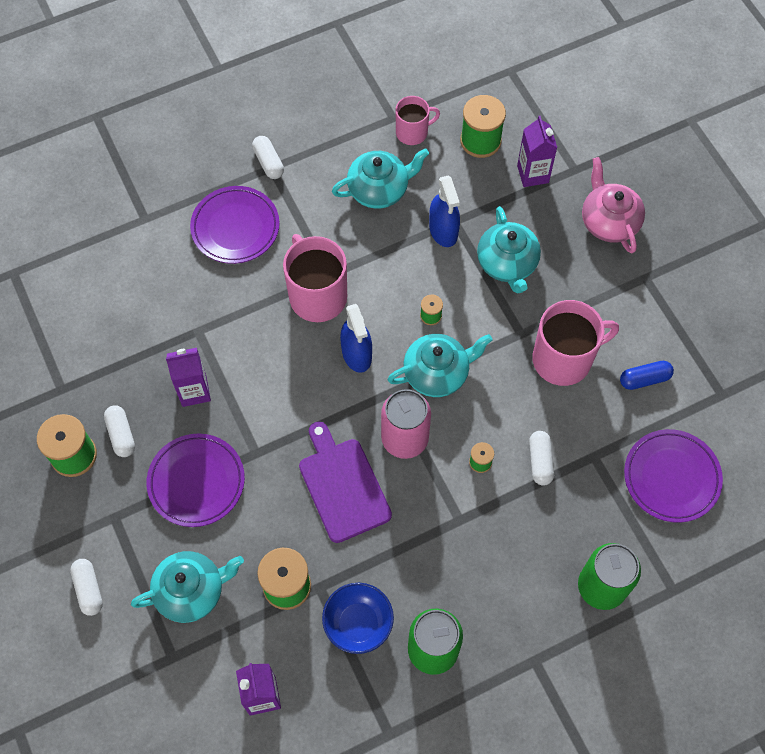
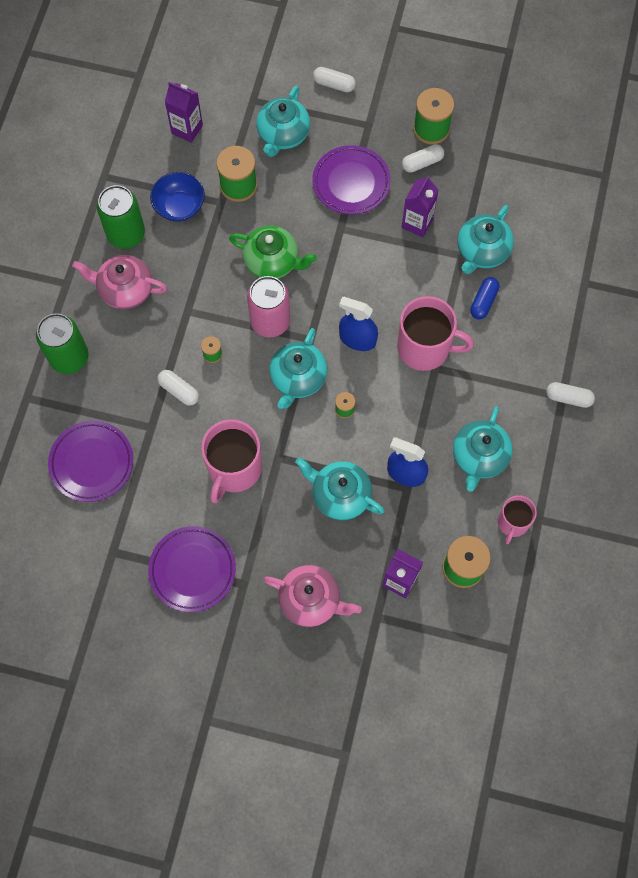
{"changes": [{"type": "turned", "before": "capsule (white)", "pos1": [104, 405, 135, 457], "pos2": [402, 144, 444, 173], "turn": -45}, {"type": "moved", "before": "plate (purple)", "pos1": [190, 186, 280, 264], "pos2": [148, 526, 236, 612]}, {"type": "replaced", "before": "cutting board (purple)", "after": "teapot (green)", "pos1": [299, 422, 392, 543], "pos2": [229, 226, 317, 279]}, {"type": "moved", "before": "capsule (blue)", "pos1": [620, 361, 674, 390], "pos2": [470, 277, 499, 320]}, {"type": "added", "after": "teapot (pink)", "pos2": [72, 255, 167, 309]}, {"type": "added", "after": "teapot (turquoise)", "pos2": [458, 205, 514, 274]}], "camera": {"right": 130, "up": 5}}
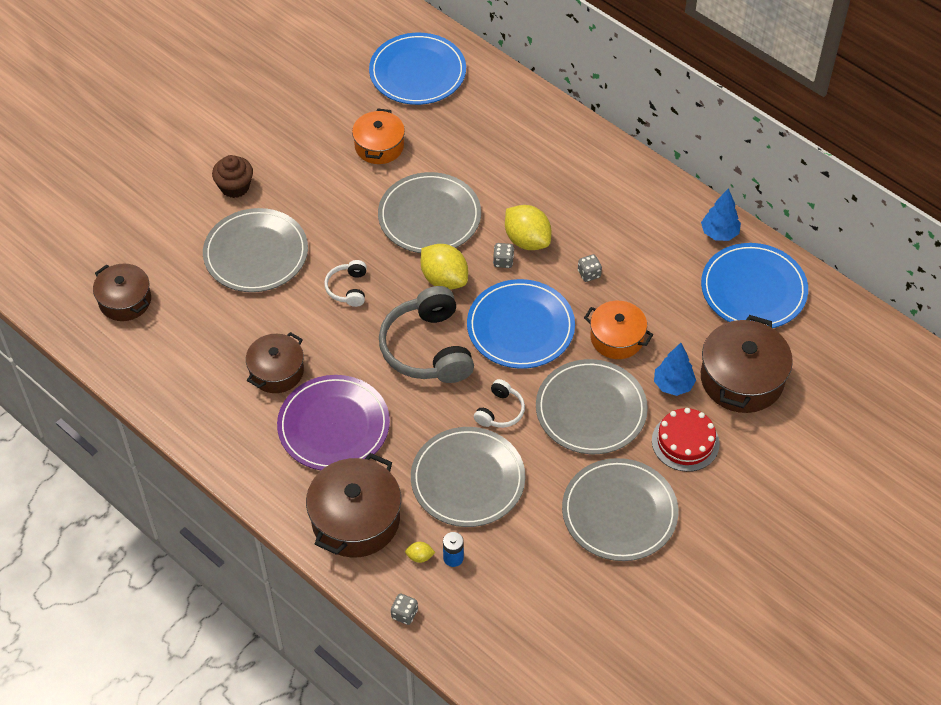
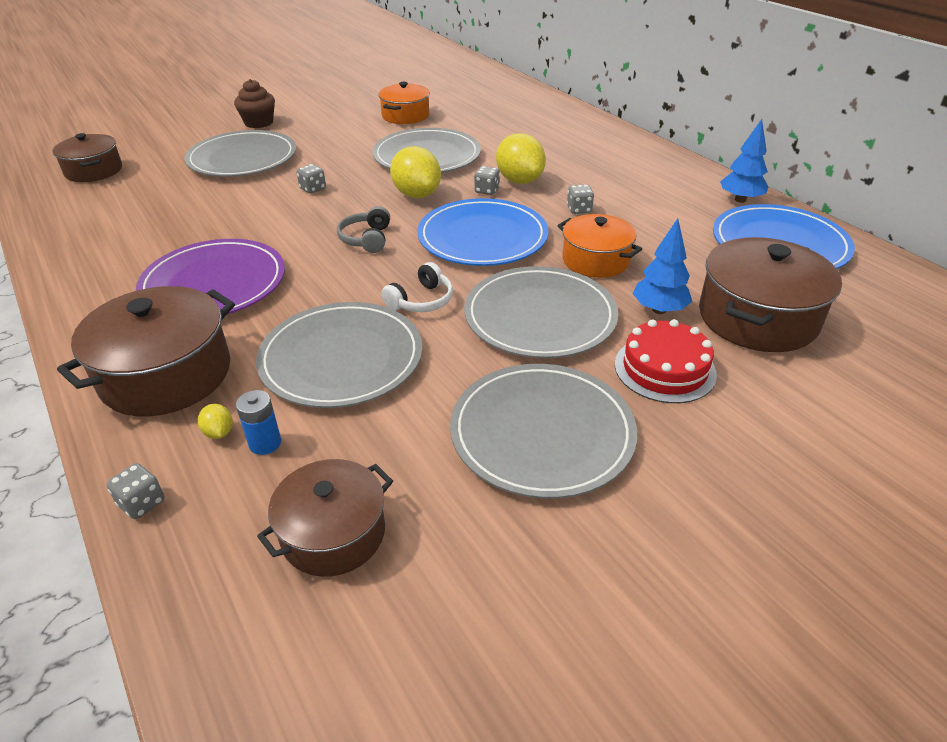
{"changes": [{"type": "moved", "before": "pot (brown)", "pos1": [246, 332, 304, 393], "pos2": [257, 459, 393, 577]}, {"type": "replaced", "before": "headphones (white)", "after": "dice (grey)", "pos1": [324, 260, 367, 307], "pos2": [296, 164, 326, 194]}, {"type": "removed", "before": "plate (blue)", "pos1": [369, 33, 466, 105]}, {"type": "resized", "before": "headphones (grey)", "pos1": [379, 286, 474, 383], "pos2": [337, 206, 390, 253], "scale": 0.49}, {"type": "turned", "before": "lemon (yellow)", "pos1": [405, 542, 435, 563], "pos2": [198, 404, 233, 439], "turn": 45}], "camera": {"right": 15, "up": -15}}
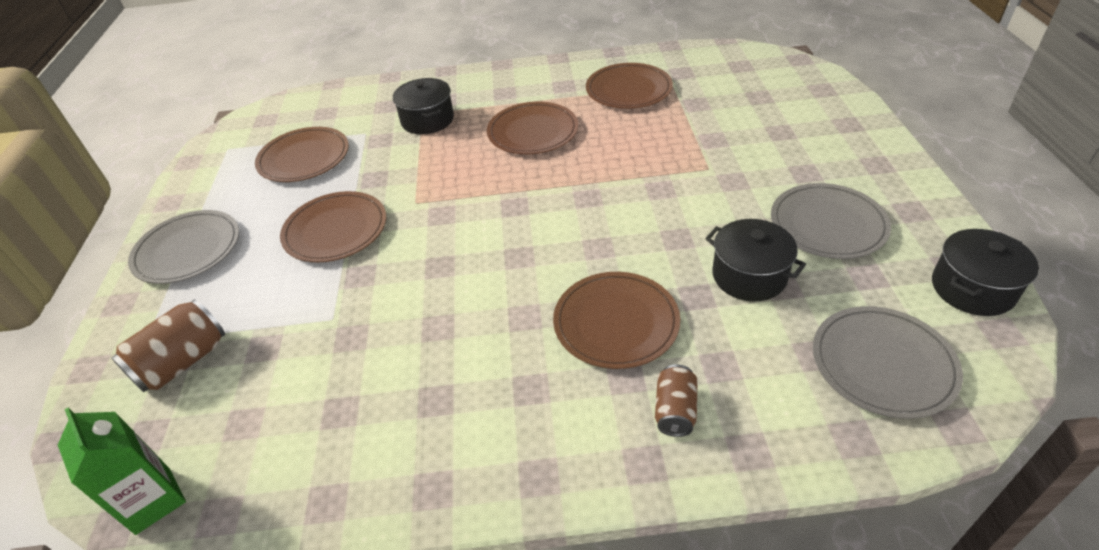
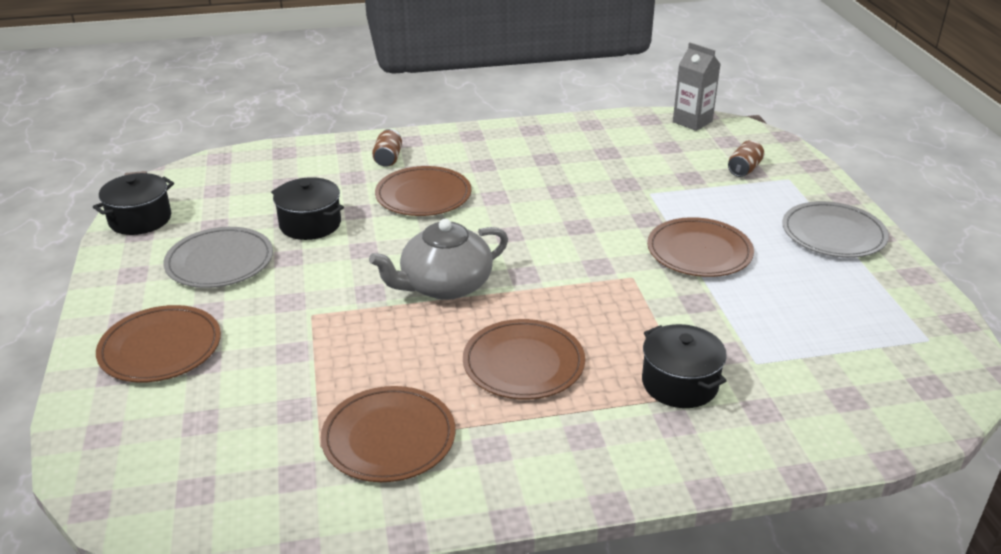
{"changes": [{"type": "recoloured", "before": "carton (green)", "after": "carton (grey)", "pos1": [58, 408, 186, 535], "pos2": [673, 43, 721, 131]}, {"type": "resized", "before": "can (brown)", "pos1": [112, 299, 225, 392], "pos2": [728, 140, 764, 177], "scale": 0.63}, {"type": "moved", "before": "plate (brown)", "pos1": [255, 127, 349, 182], "pos2": [96, 305, 221, 383]}, {"type": "removed", "before": "plate (grey)", "pos1": [813, 306, 963, 419]}, {"type": "added", "after": "teapot (grey)", "pos2": [369, 219, 508, 300]}], "camera": {"right": 170, "up": -10}}
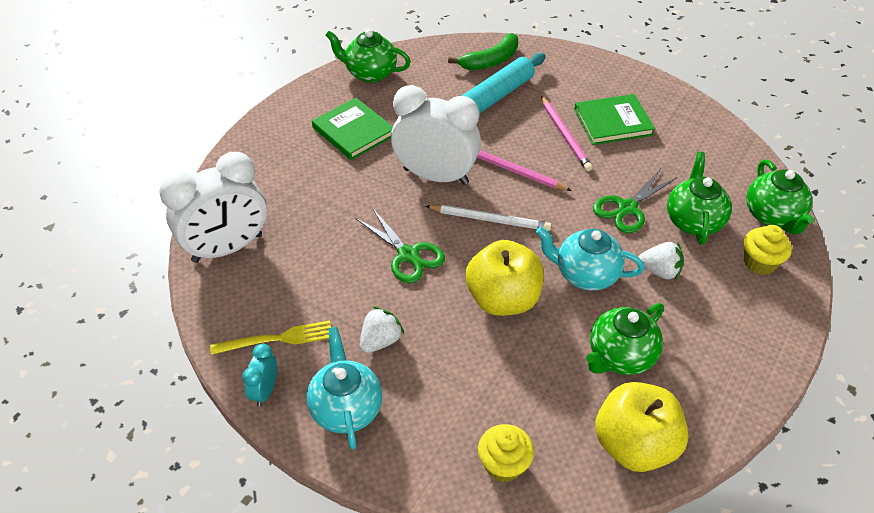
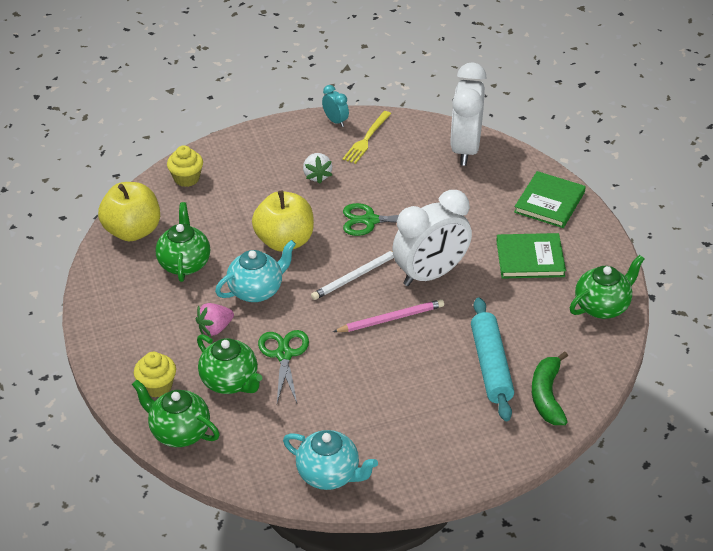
{"changes": [{"type": "moved", "before": "teapot (turquoise)", "pos1": [307, 327, 382, 449], "pos2": [283, 430, 378, 490]}, {"type": "removed", "before": "pencil (pink)", "pos1": [541, 96, 593, 171]}, {"type": "moved", "before": "book (green)", "pos1": [574, 94, 655, 145], "pos2": [514, 171, 586, 228]}, {"type": "recoloured", "before": "strawberry (white)", "after": "strawberry (pink)", "pos1": [638, 241, 684, 280], "pos2": [196, 303, 234, 336]}], "camera": {"right": 130, "up": -5}}
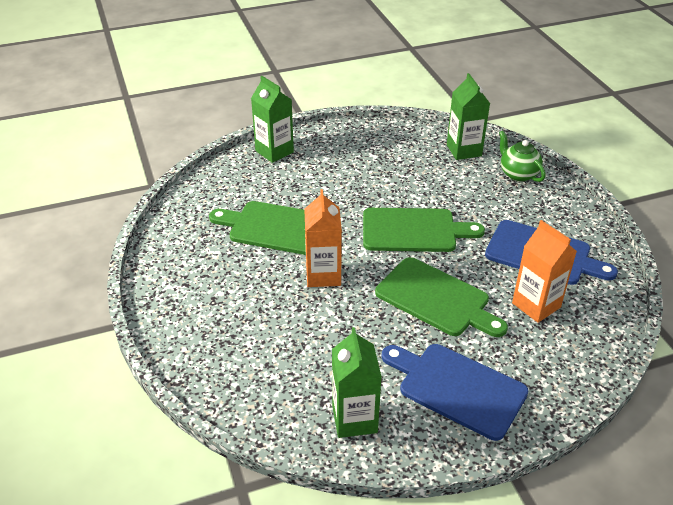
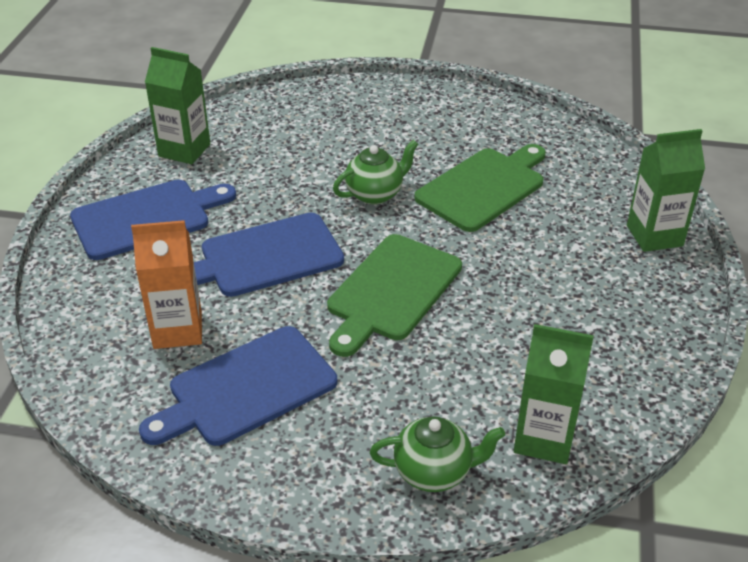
{"changes": [{"type": "replaced", "before": "carton (orange)", "after": "teapot (green)", "pos1": [304, 189, 342, 287], "pos2": [333, 140, 418, 205]}, {"type": "recoloured", "before": "cutting board (green)", "after": "cutting board (blue)", "pos1": [375, 257, 508, 337], "pos2": [194, 213, 344, 297]}], "camera": {"right": 120, "up": 0}}
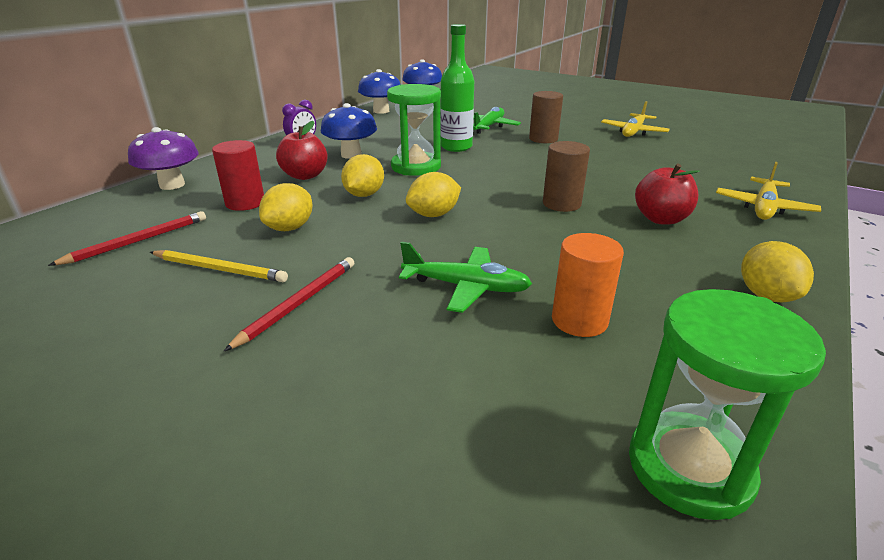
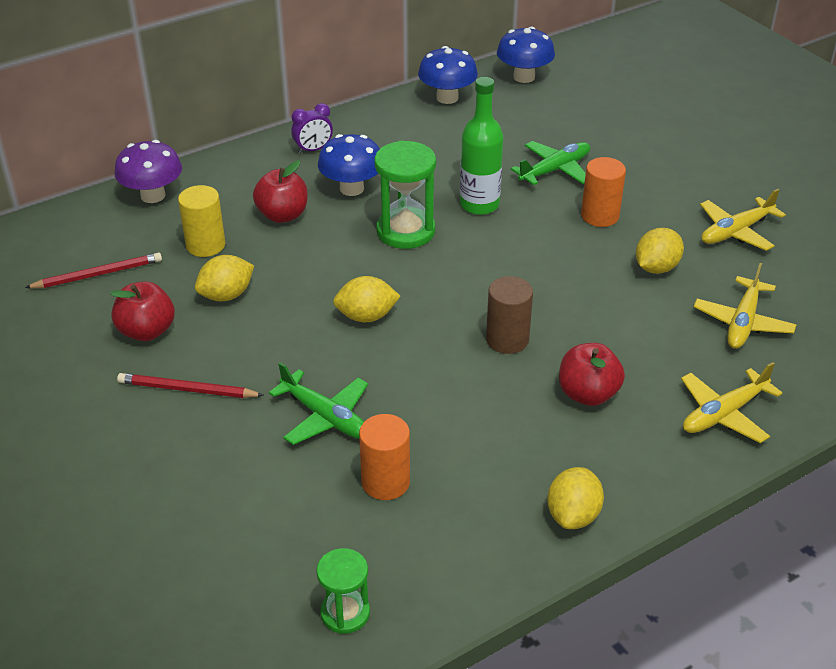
{"changes": [{"type": "replaced", "before": "pencil (yellow)", "after": "apple (red)", "pos1": [150, 250, 288, 282], "pos2": [110, 281, 175, 341]}, {"type": "recoloured", "before": "cylinder (red)", "after": "cylinder (yellow)", "pos1": [212, 140, 264, 211], "pos2": [178, 185, 225, 257]}, {"type": "turned", "before": "pencil (red)", "pos1": [224, 257, 354, 351], "pos2": [117, 373, 264, 398], "turn": -135}, {"type": "moved", "before": "lemon (yellow)", "pos1": [341, 154, 384, 197], "pos2": [636, 228, 684, 274]}, {"type": "recoloured", "before": "cylinder (brown)", "after": "cylinder (orange)", "pos1": [529, 91, 563, 143], "pos2": [581, 157, 626, 227]}, {"type": "resized", "before": "hourglass (green)", "pos1": [629, 289, 826, 520], "pos2": [316, 548, 370, 634], "scale": 0.6}, {"type": "added", "after": "plane (yellow)", "pos2": [694, 263, 796, 349]}], "camera": {"right": 25, "up": 10}}
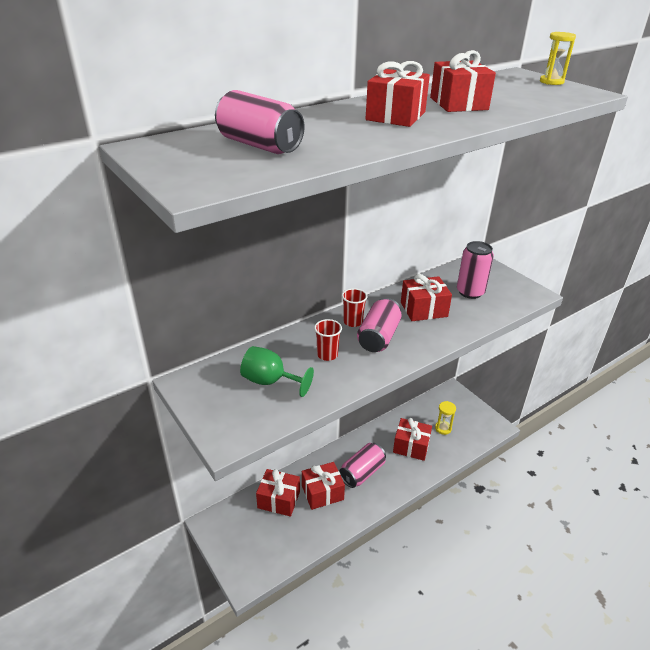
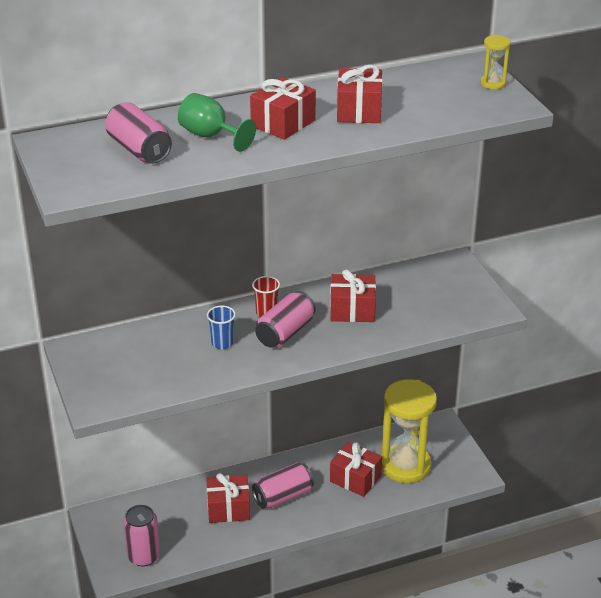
{"changes": [{"type": "moved", "before": "goblet (green)", "pos1": [240, 346, 314, 397], "pos2": [178, 93, 256, 152]}, {"type": "removed", "before": "gift (red)", "pos1": [256, 469, 300, 517]}, {"type": "recoloured", "before": "cup (red)", "after": "cup (blue)", "pos1": [314, 319, 342, 361], "pos2": [207, 306, 236, 349]}, {"type": "resized", "before": "hourglass (yellow)", "pos1": [435, 401, 456, 435], "pos2": [382, 379, 437, 483], "scale": 2.38}, {"type": "moved", "before": "can (pink)", "pos1": [457, 241, 494, 299], "pos2": [123, 505, 160, 566]}], "camera": {"right": 15, "up": 0}}
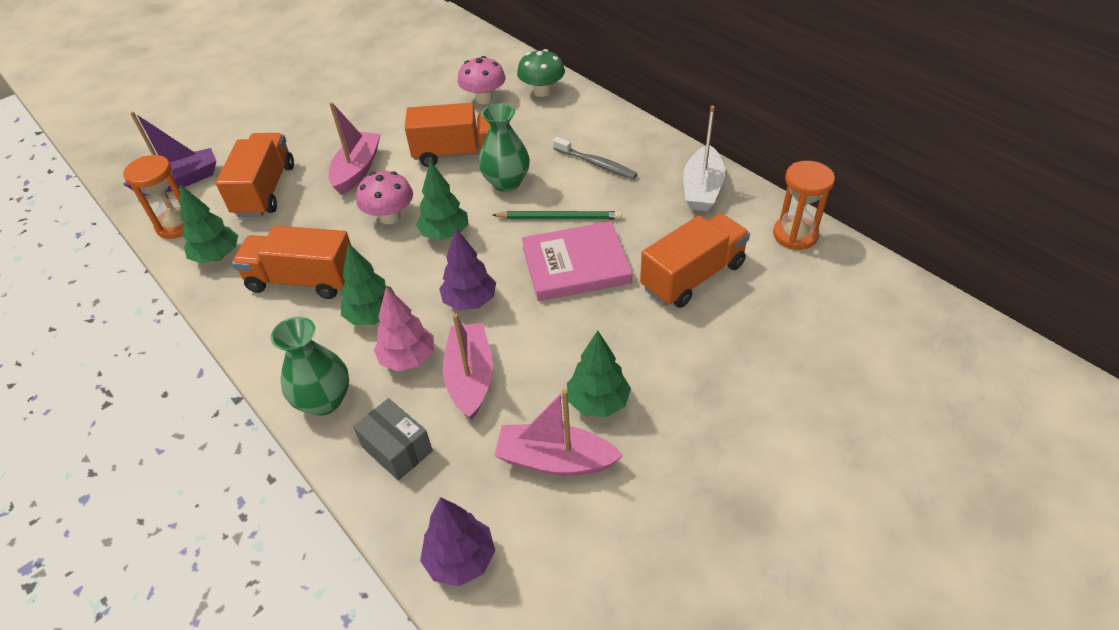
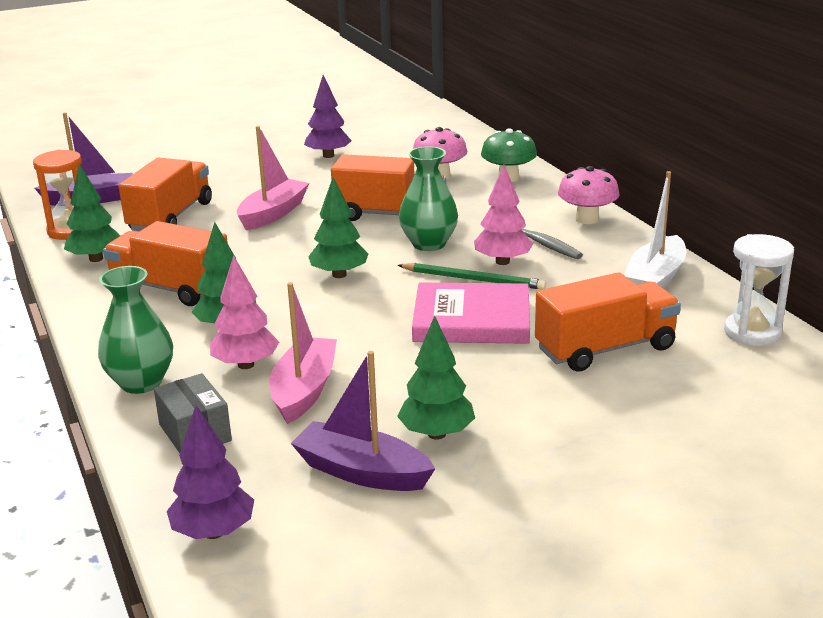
{"changes": [{"type": "moved", "before": "mushroom (pink)", "pos1": [356, 171, 413, 224], "pos2": [558, 166, 620, 224]}, {"type": "moved", "before": "tree (purple)", "pos1": [439, 228, 496, 310], "pos2": [304, 75, 352, 158]}, {"type": "recoloured", "before": "boat (pink)", "after": "boat (purple)", "pos1": [494, 389, 623, 476], "pos2": [291, 351, 436, 491]}, {"type": "recoloured", "before": "hourglass (orange)", "after": "hourglass (white)", "pos1": [773, 161, 835, 250], "pos2": [724, 234, 794, 346]}, {"type": "added", "after": "tree (pink)", "pos2": [474, 165, 533, 265]}], "camera": {"right": 15, "up": -20}}
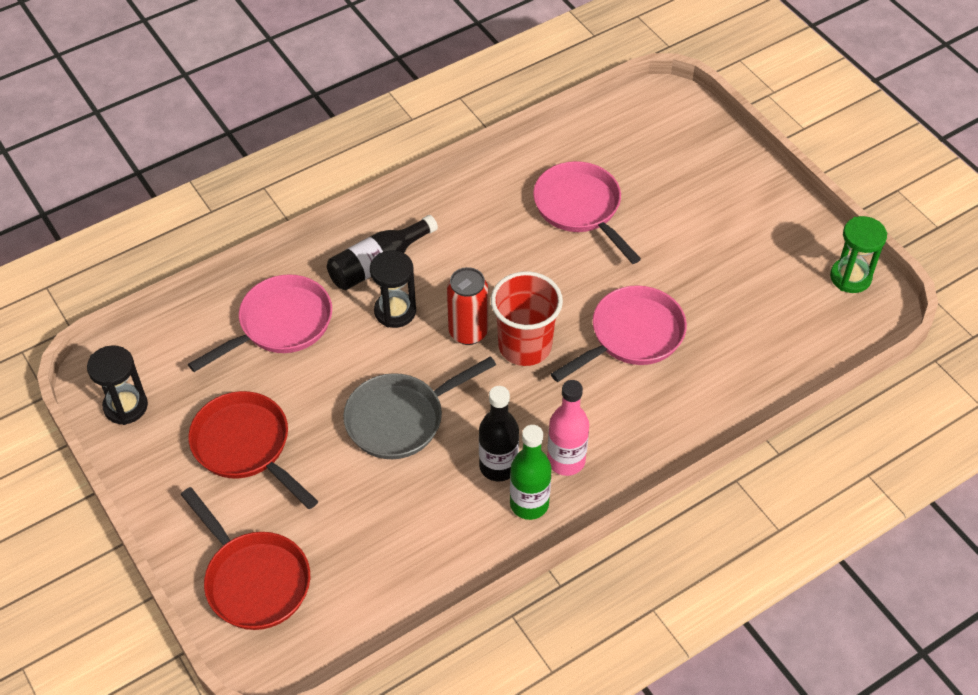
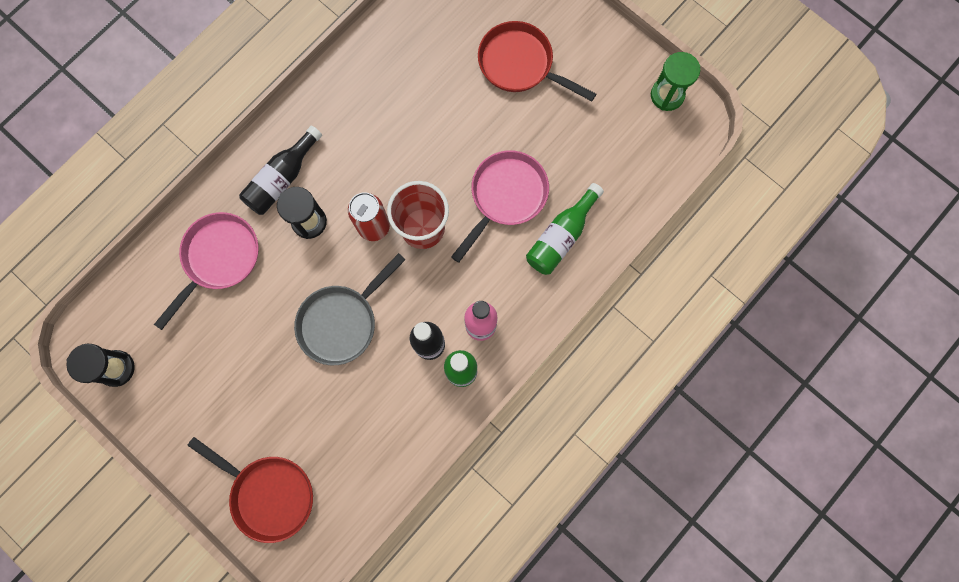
{"changes": [{"type": "moved", "before": "pan (red)", "pos1": [188, 391, 318, 509], "pos2": [478, 21, 596, 101]}, {"type": "removed", "before": "pan (pink)", "pos1": [533, 161, 641, 264]}, {"type": "added", "after": "bottle (green)", "pos2": [526, 183, 604, 275]}], "camera": {"right": -15, "up": 25}}
